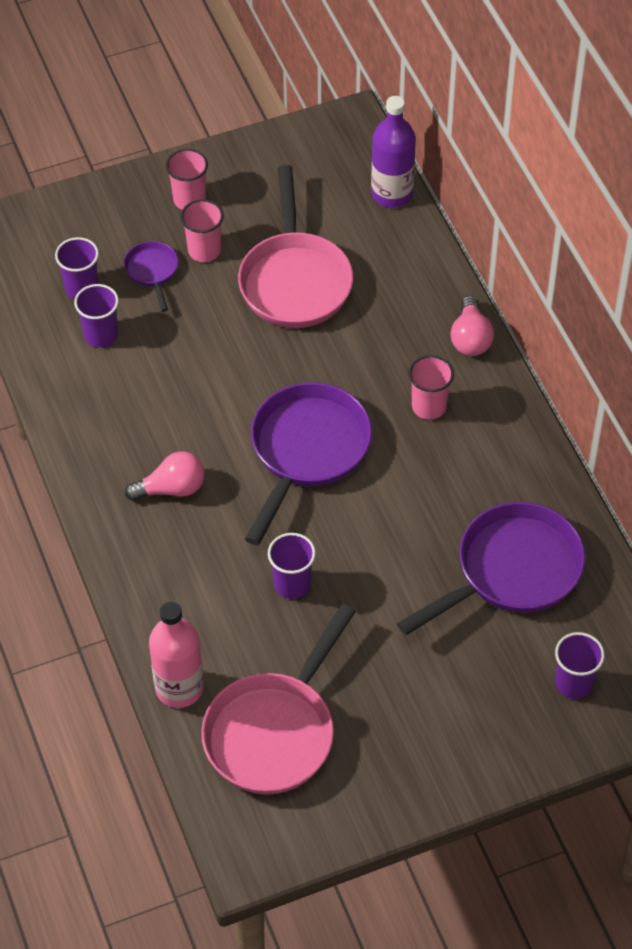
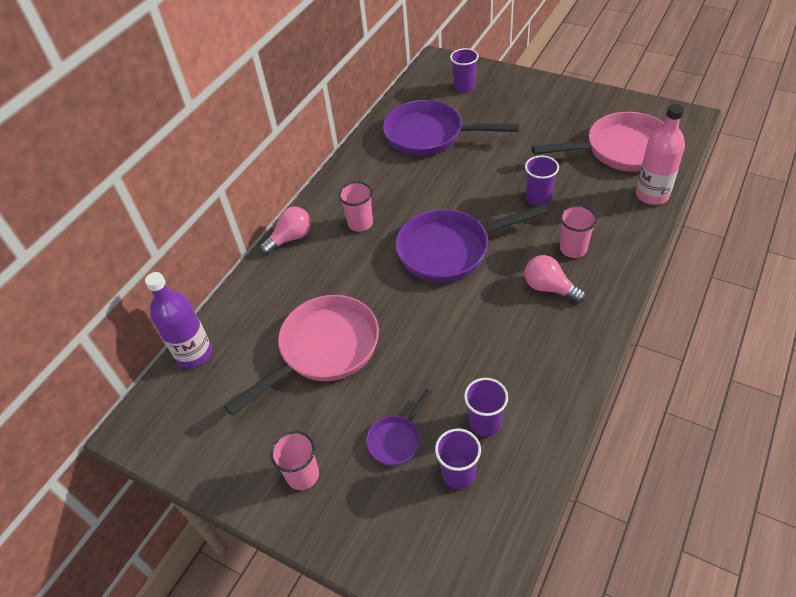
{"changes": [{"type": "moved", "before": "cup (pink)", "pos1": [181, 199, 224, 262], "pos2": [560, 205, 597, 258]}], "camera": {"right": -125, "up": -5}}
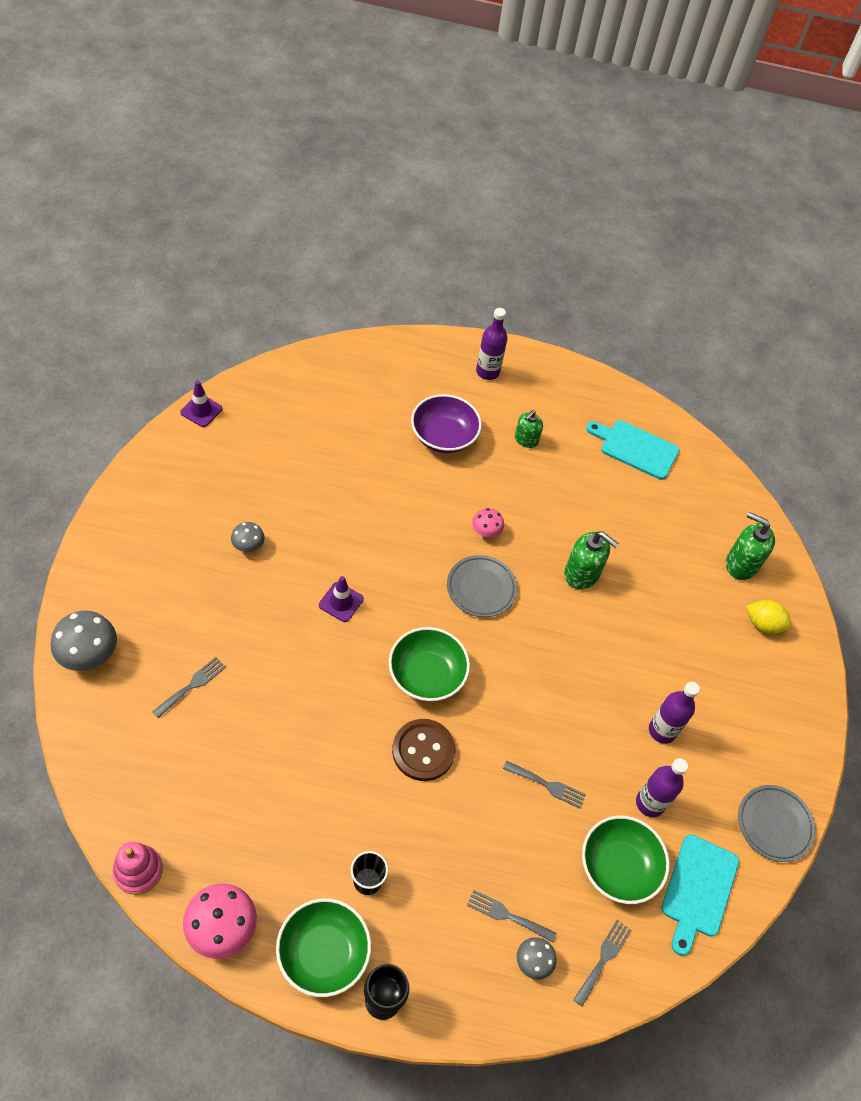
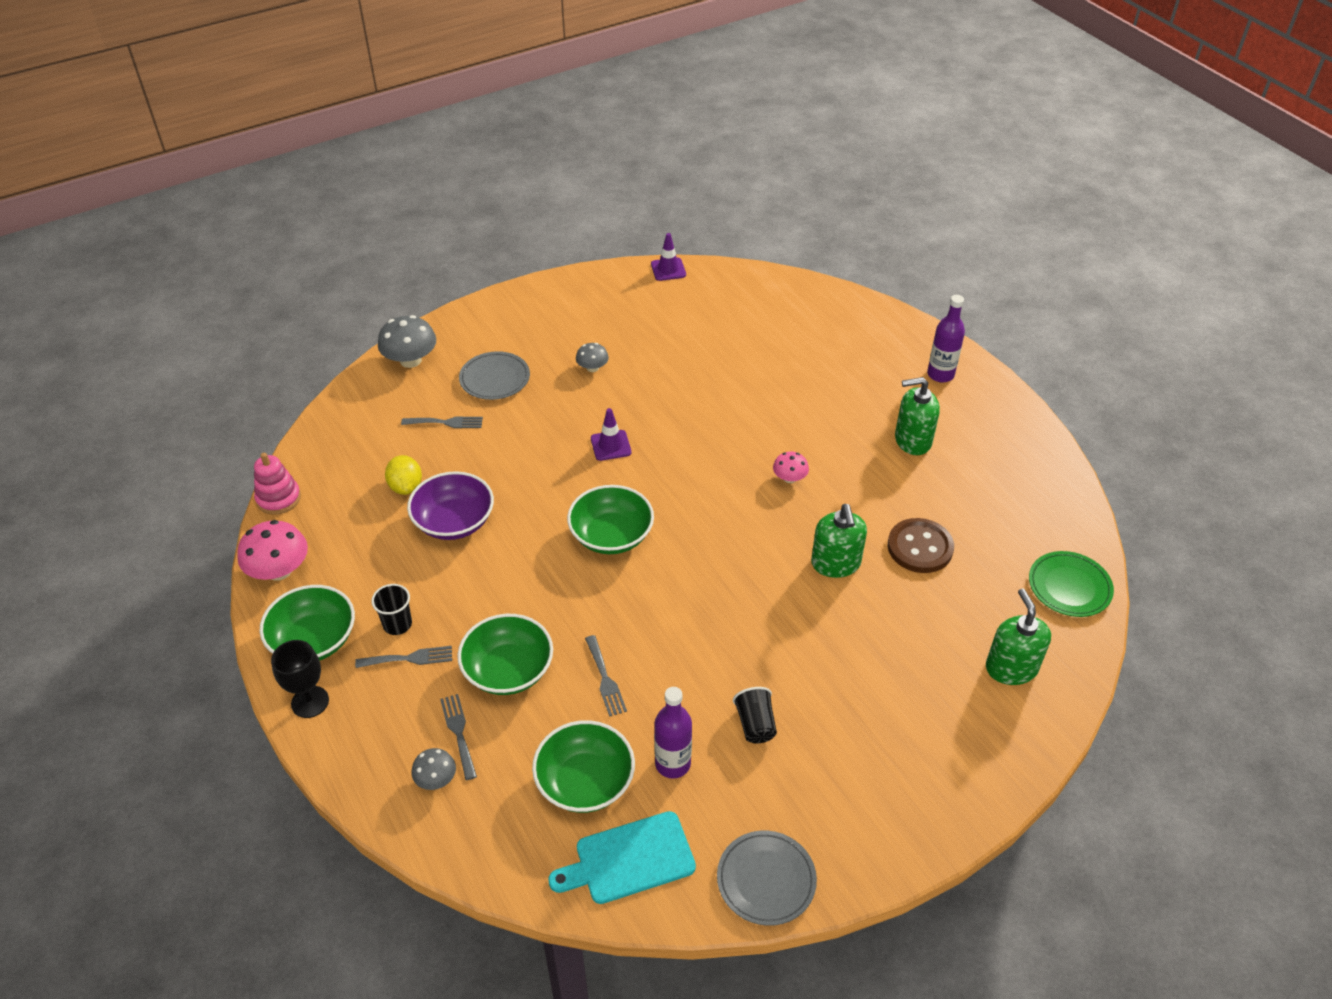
{"changes": [{"type": "moved", "before": "button (brown)", "pos1": [392, 719, 455, 781], "pos2": [887, 518, 954, 573]}, {"type": "moved", "before": "bowl (purple)", "pos1": [411, 394, 482, 453], "pos2": [407, 471, 494, 540]}, {"type": "moved", "before": "plate (grey)", "pos1": [447, 555, 517, 617], "pos2": [459, 351, 530, 400]}, {"type": "resized", "before": "soap dispenser (green)", "pos1": [515, 410, 543, 448], "pos2": [895, 377, 940, 455], "scale": 1.53}, {"type": "moved", "before": "fork (grey)", "pos1": [573, 920, 631, 1006], "pos2": [355, 646, 452, 668]}, {"type": "removed", "before": "cutting board (turquoise)", "pos1": [586, 420, 679, 480]}, {"type": "replaced", "before": "bottle (purple)", "after": "cup (black)", "pos1": [649, 682, 700, 744], "pos2": [733, 687, 777, 744]}, {"type": "moved", "before": "lemon (yellow)", "pos1": [746, 600, 792, 634], "pos2": [385, 455, 422, 495]}, {"type": "added", "after": "bowl (green)", "pos2": [457, 614, 553, 695]}, {"type": "added", "after": "plate (green)", "pos2": [1029, 551, 1114, 617]}], "camera": {"right": 55, "up": -10}}
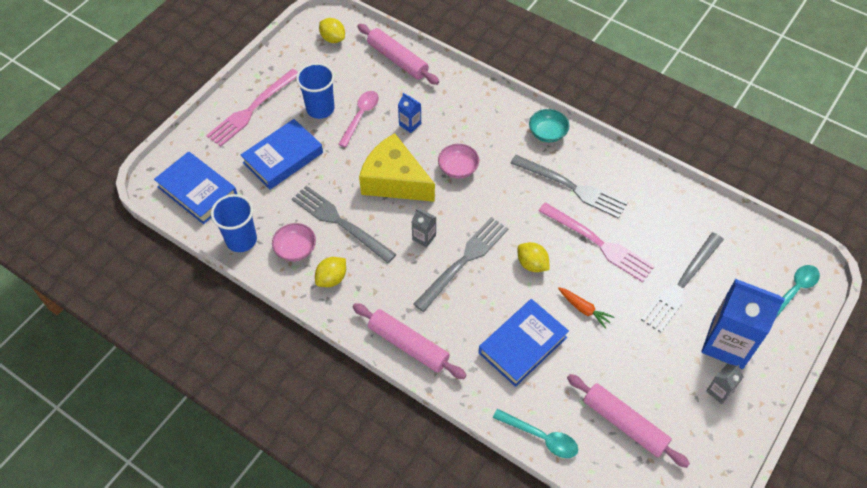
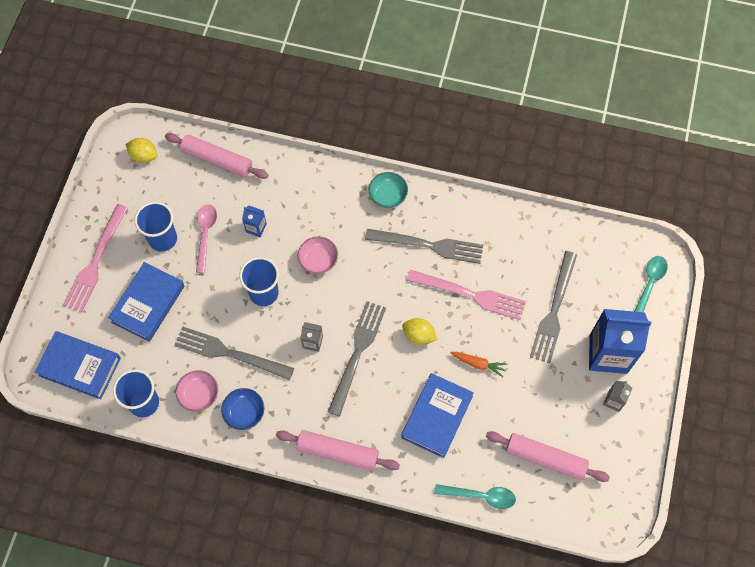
{"changes": [{"type": "replaced", "before": "lemon (yellow)", "after": "bowl (blue)", "pos1": [315, 257, 346, 287], "pos2": [221, 388, 264, 430]}, {"type": "replaced", "before": "cheese (yellow)", "after": "cup (blue)", "pos1": [359, 133, 435, 202], "pos2": [239, 257, 279, 306]}], "camera": {"right": -20, "up": 10}}
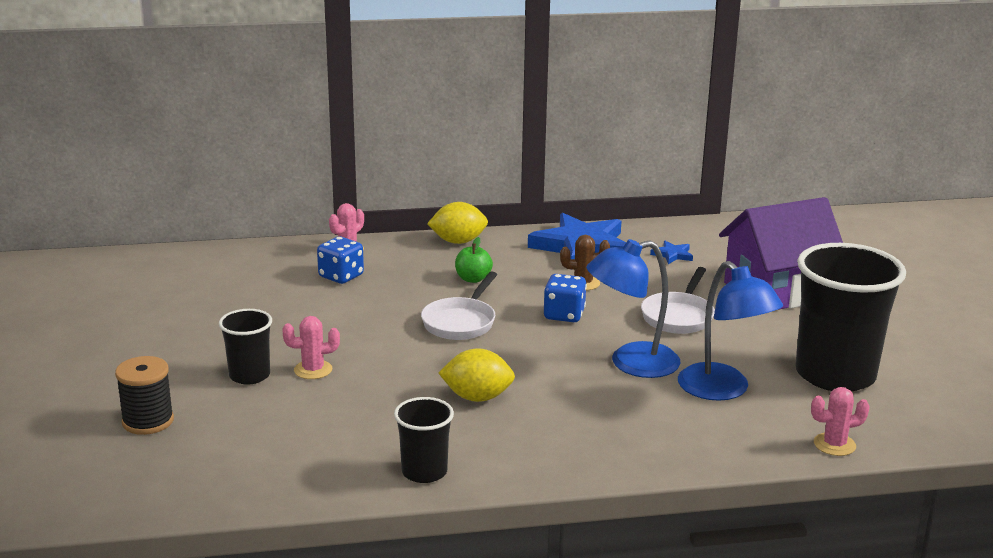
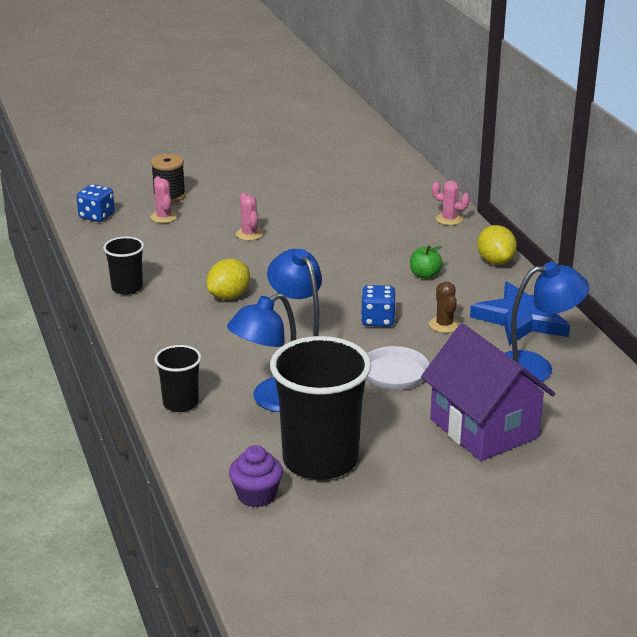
{"changes": [{"type": "moved", "before": "cup (black)", "pos1": [219, 309, 272, 385], "pos2": [155, 345, 201, 412]}, {"type": "moved", "before": "dice (blue)", "pos1": [317, 236, 364, 284], "pos2": [76, 184, 115, 222]}, {"type": "removed", "before": "pan (white)", "pos1": [421, 272, 497, 340]}, {"type": "turned", "before": "lemon (yellow)", "pos1": [439, 348, 515, 402], "pos2": [206, 259, 250, 300], "turn": 45}, {"type": "replaced", "before": "star (blue)", "after": "lamp (blue)", "pos1": [650, 241, 693, 264], "pos2": [505, 261, 589, 384]}, {"type": "moved", "before": "cactus (pink)", "pos1": [811, 387, 870, 456], "pos2": [151, 176, 178, 223]}, {"type": "added", "after": "cupcake (purple)", "pos2": [229, 445, 283, 508]}], "camera": {"right": 80, "up": 5}}
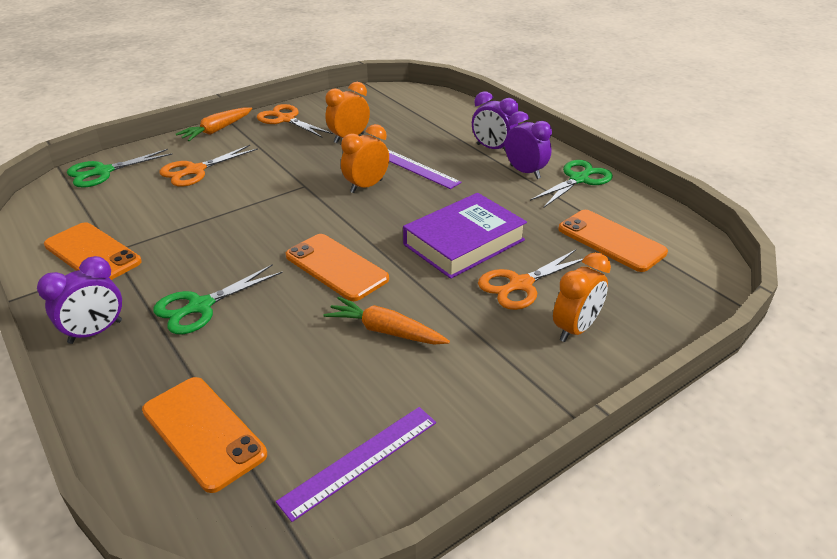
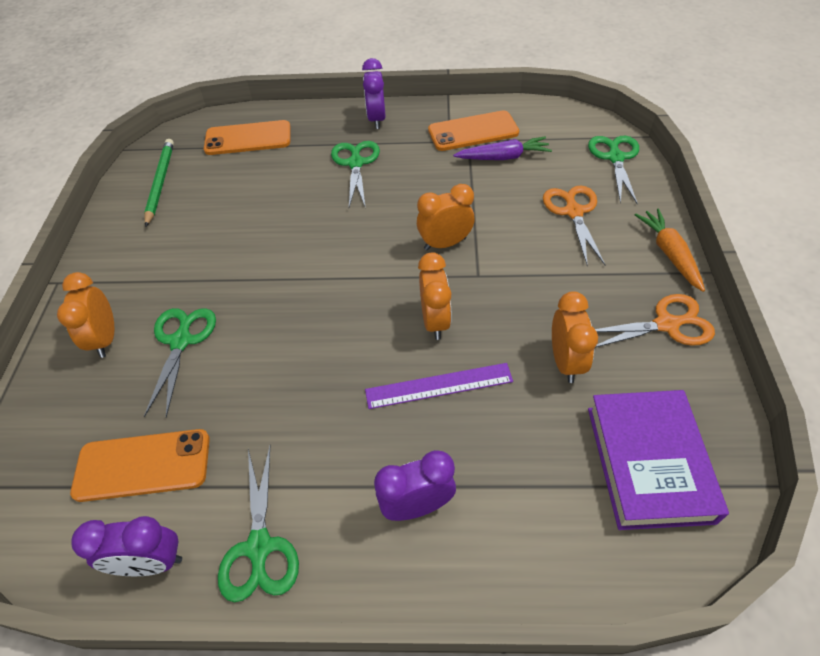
{"changes": [{"type": "replaced", "before": "ruler (purple)", "after": "pencil (green)", "pos1": [276, 407, 436, 522], "pos2": [144, 139, 174, 227]}, {"type": "removed", "before": "phone (orange)", "pos1": [286, 234, 389, 301]}, {"type": "removed", "before": "carrot (orange)", "pos1": [324, 297, 450, 344]}, {"type": "moved", "before": "book (purple)", "pos1": [403, 193, 527, 279], "pos2": [588, 390, 729, 530]}, {"type": "recoloured", "before": "scissors (orange)", "after": "scissors (green)", "pos1": [478, 249, 584, 310], "pos2": [144, 308, 216, 418]}, {"type": "moved", "before": "clock (purple)", "pos1": [505, 111, 552, 179], "pos2": [71, 516, 182, 576]}, {"type": "added", "after": "clock (orange)", "pos2": [417, 184, 475, 250]}, {"type": "added", "after": "carrot (purple)", "pos2": [453, 137, 552, 160]}], "camera": {"right": 130, "up": 15}}
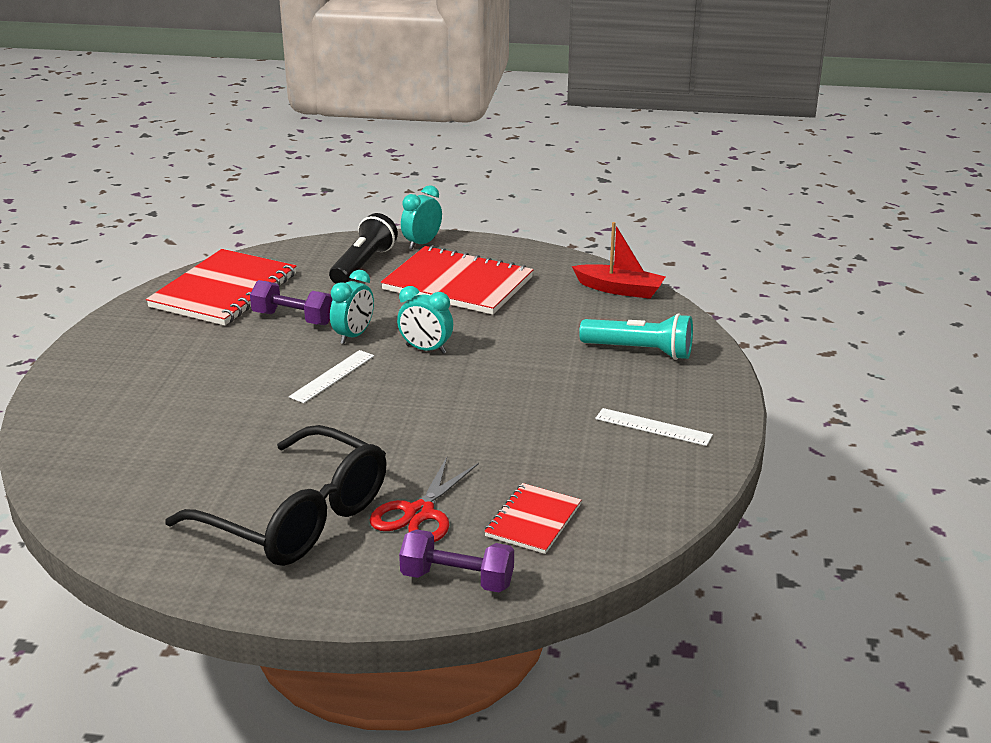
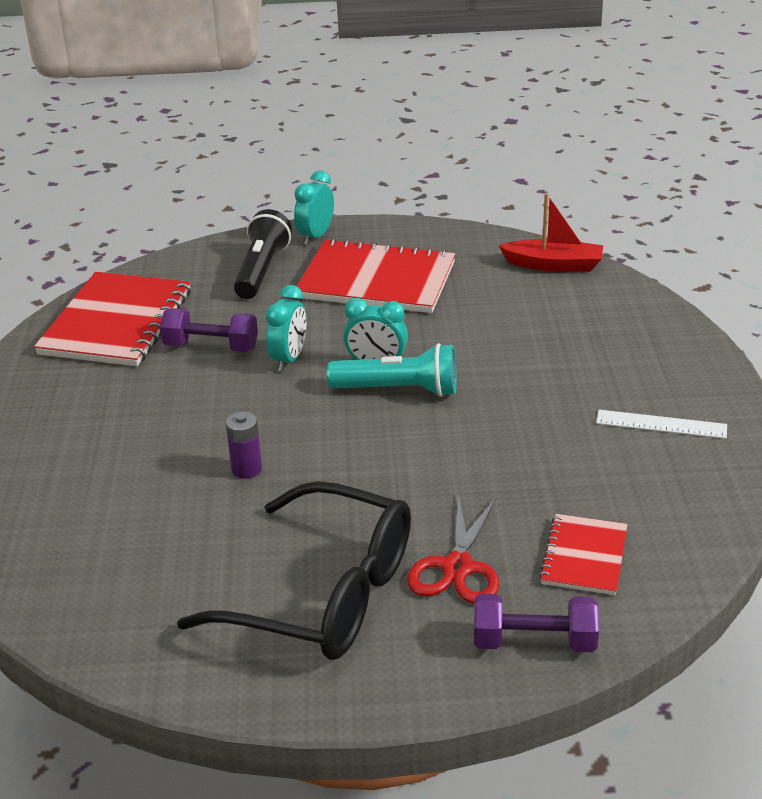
{"changes": [{"type": "removed", "before": "ruler (white)", "pos1": [289, 350, 374, 403]}, {"type": "moved", "before": "flashlight (turquoise)", "pos1": [579, 313, 693, 360], "pos2": [327, 343, 457, 397]}, {"type": "added", "after": "battery (purple)", "pos2": [226, 411, 262, 479]}], "camera": {"right": -10, "up": 5}}
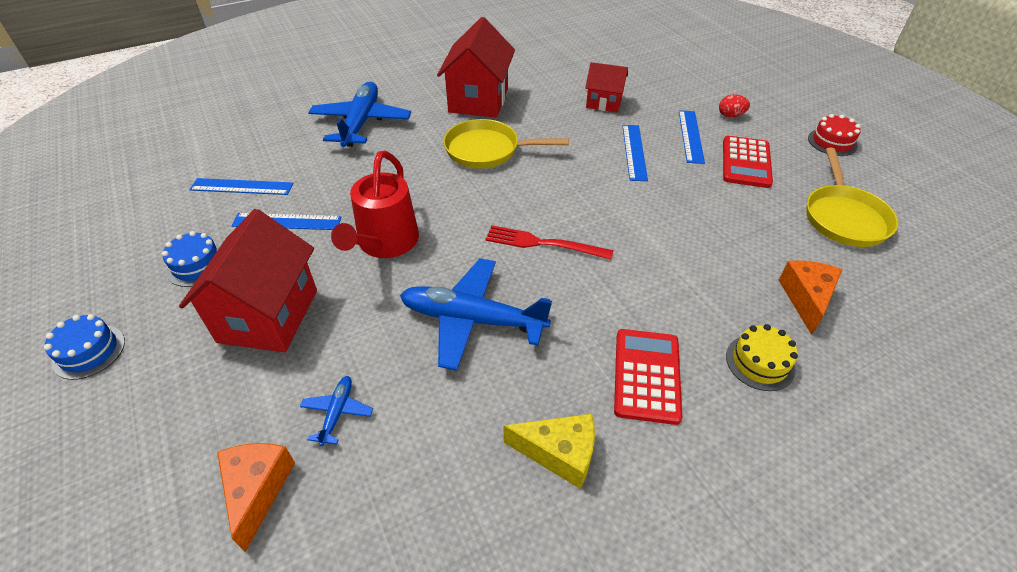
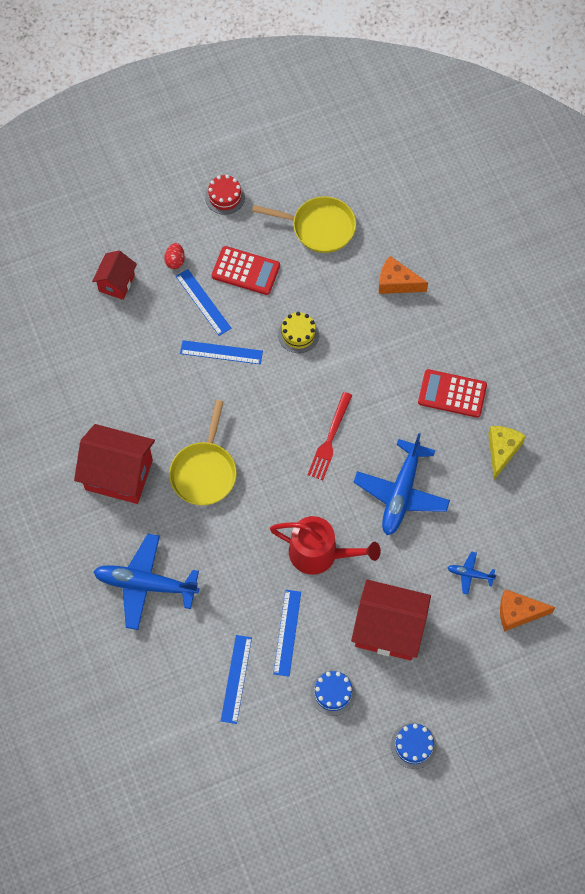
{"changes": [{"type": "moved", "before": "house (red)", "pos1": [585, 62, 628, 113], "pos2": [92, 250, 137, 300]}, {"type": "turned", "before": "ruler (blue)", "pos1": [679, 110, 705, 164], "pos2": [176, 269, 232, 336], "turn": 45}, {"type": "moved", "before": "cake (yellow)", "pos1": [726, 324, 798, 391], "pos2": [278, 312, 319, 353]}], "camera": {"right": -85, "up": 20}}
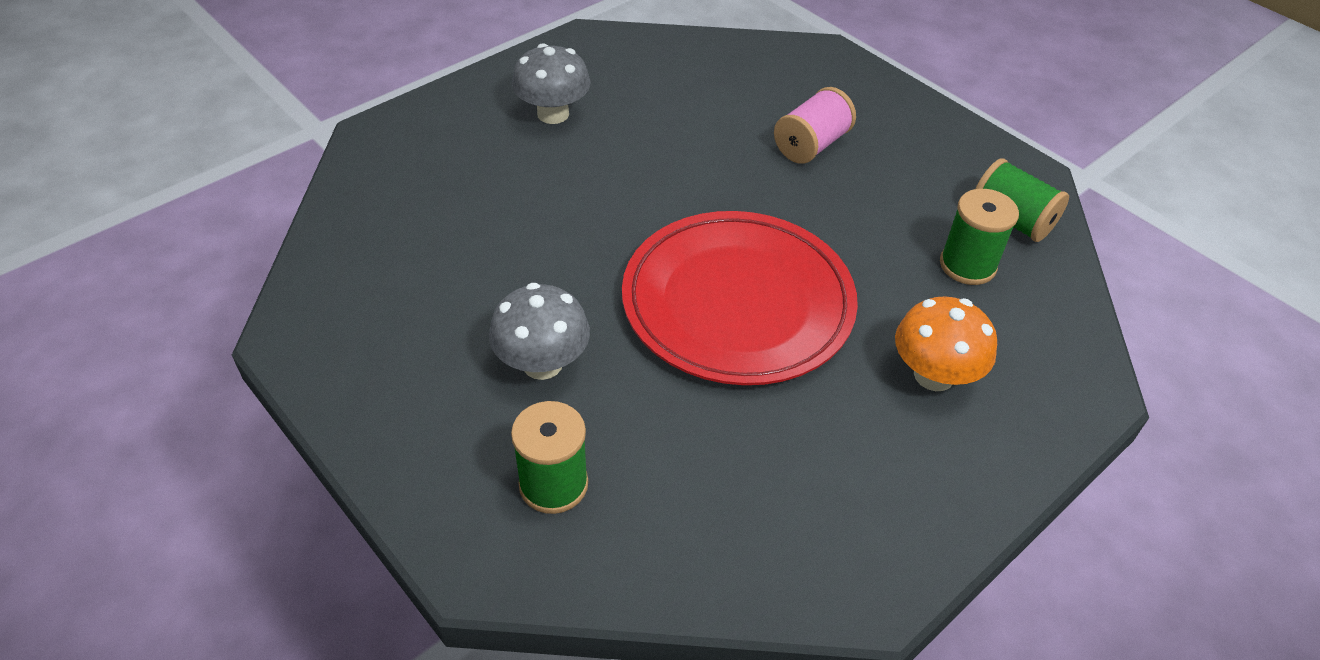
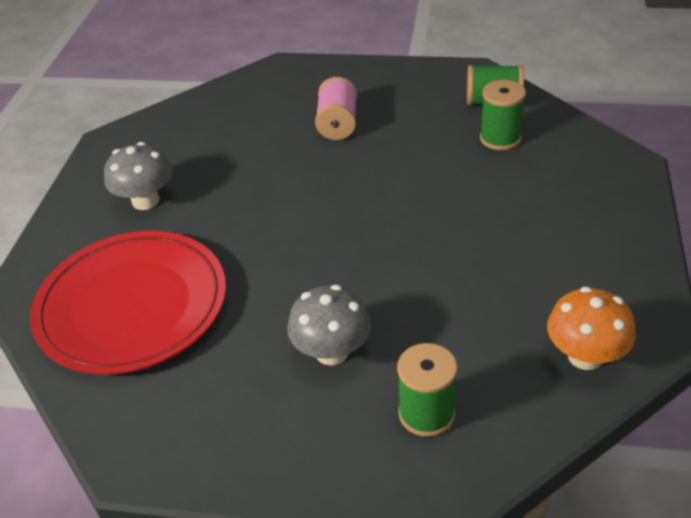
{"changes": [{"type": "moved", "before": "plate (red)", "pos1": [622, 211, 858, 385], "pos2": [30, 231, 226, 375]}, {"type": "moved", "before": "mushroom (orange)", "pos1": [895, 296, 997, 391], "pos2": [547, 286, 636, 370]}], "camera": {"right": -35, "up": -5}}
